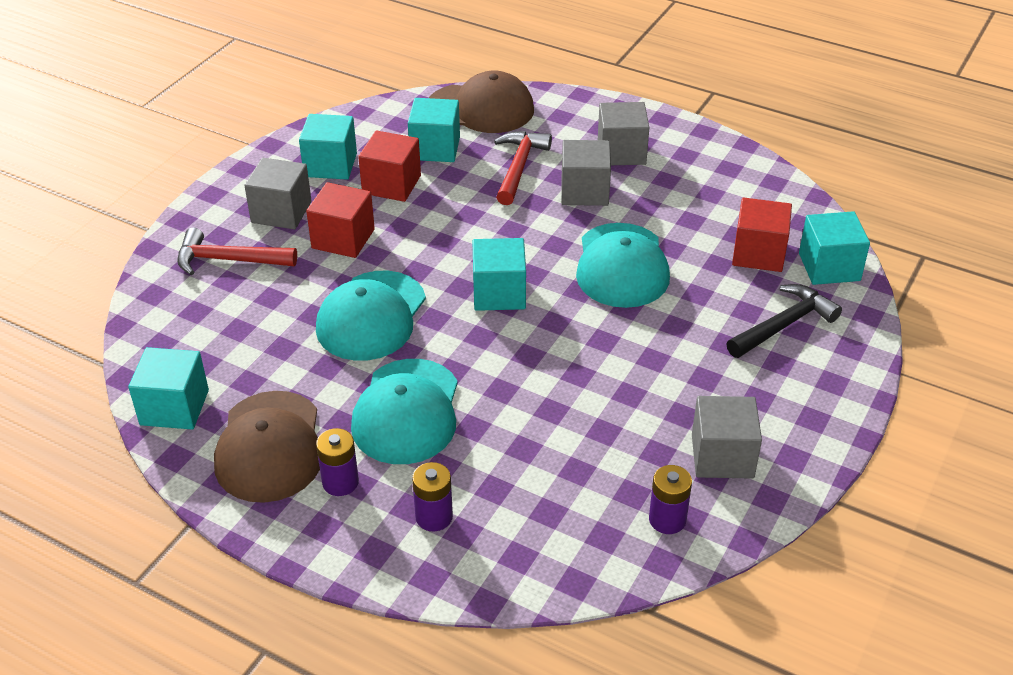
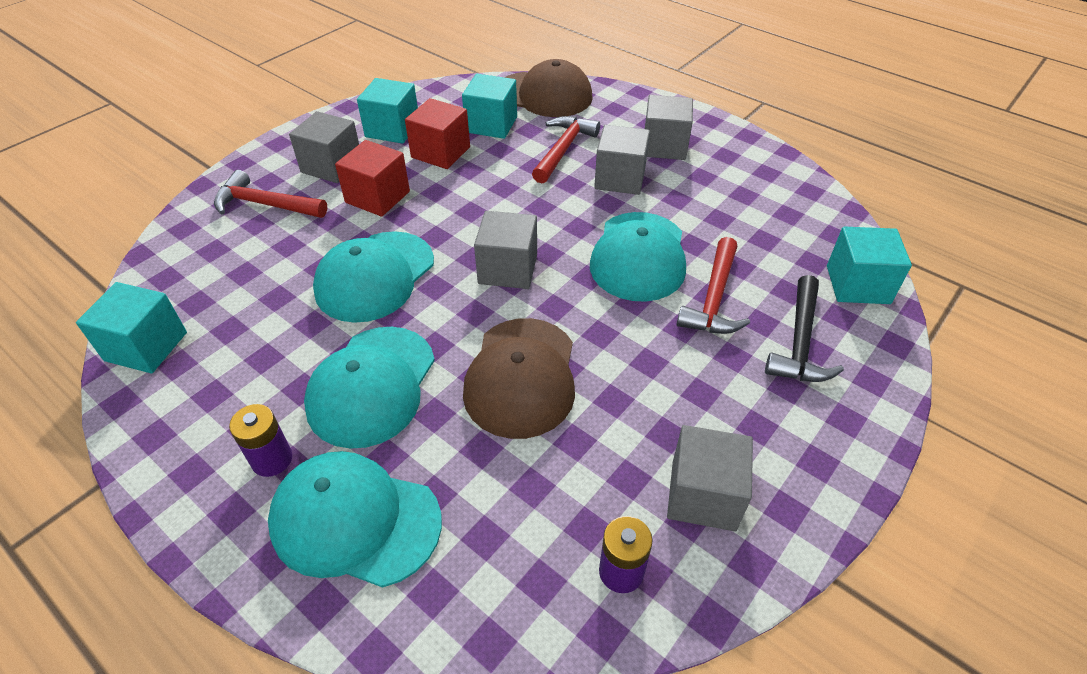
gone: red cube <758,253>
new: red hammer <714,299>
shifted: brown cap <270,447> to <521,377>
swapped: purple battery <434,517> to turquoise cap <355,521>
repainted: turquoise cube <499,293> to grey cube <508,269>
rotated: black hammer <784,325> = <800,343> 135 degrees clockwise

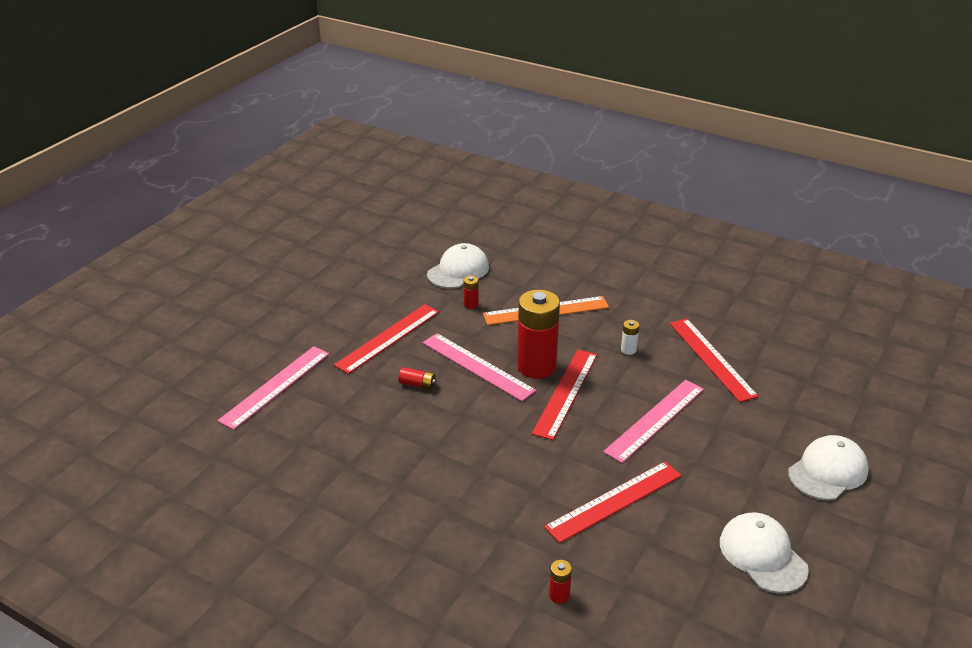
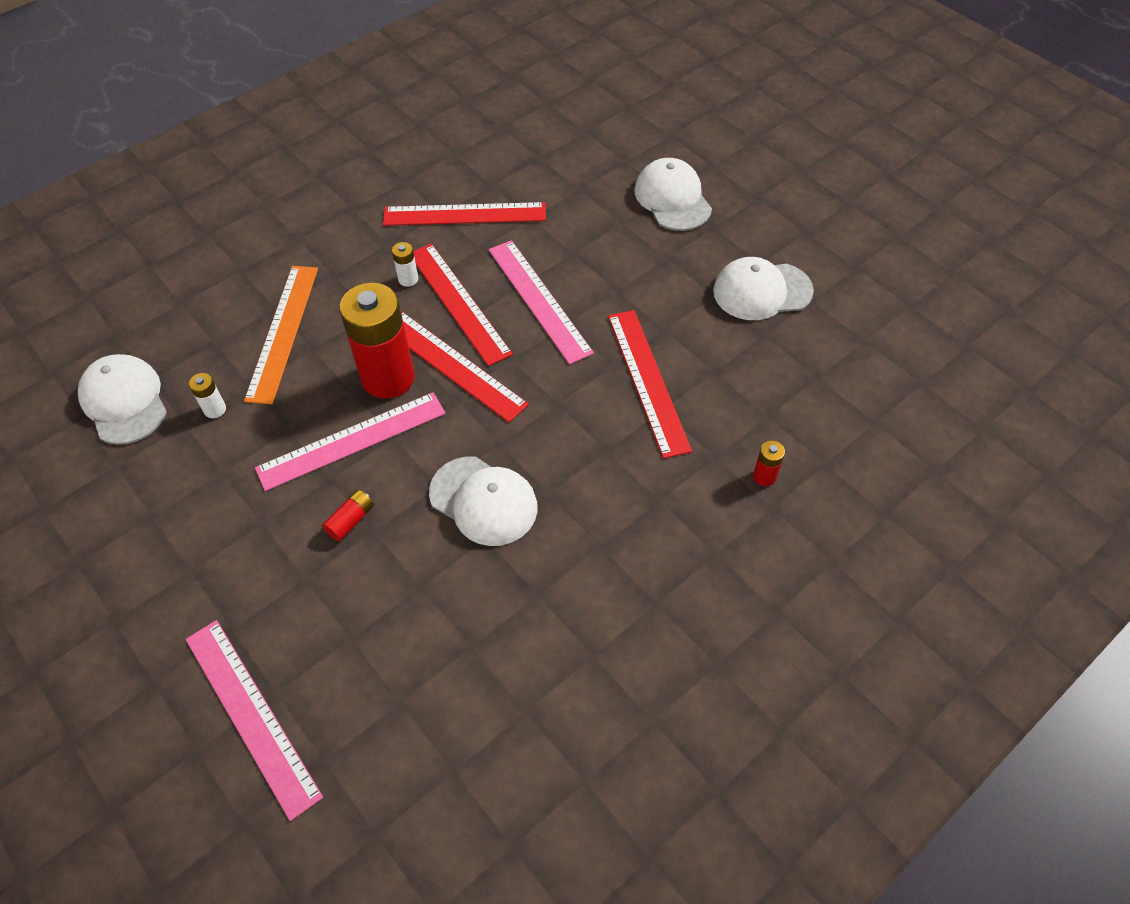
new: white cap <483,501>
shifted: red ruler <388,338> to <458,302>
repainted: red battery <471,304> to white battery <215,409>

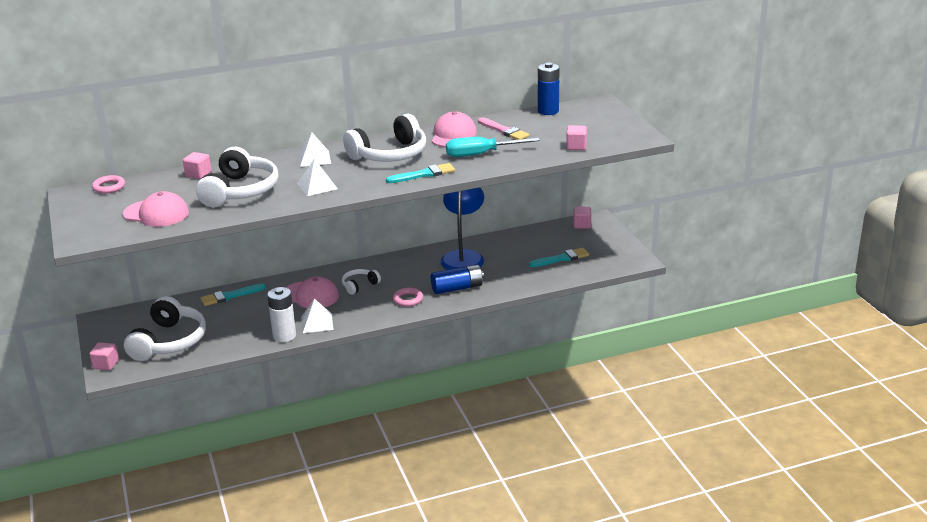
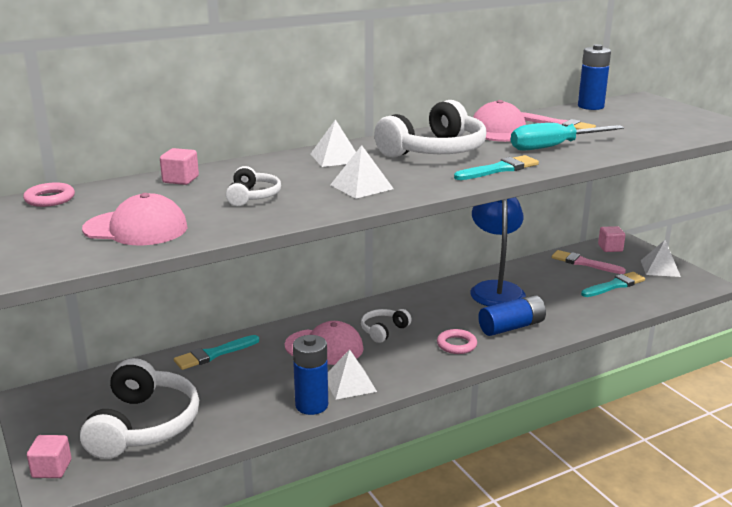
gone: pink cube <576,146>
new: pink brush <584,263>; white pyramid <660,268>
repainted: white battery <284,336> to blue battery <311,405>
scaled: white headphones <240,191> = <252,196> x0.50

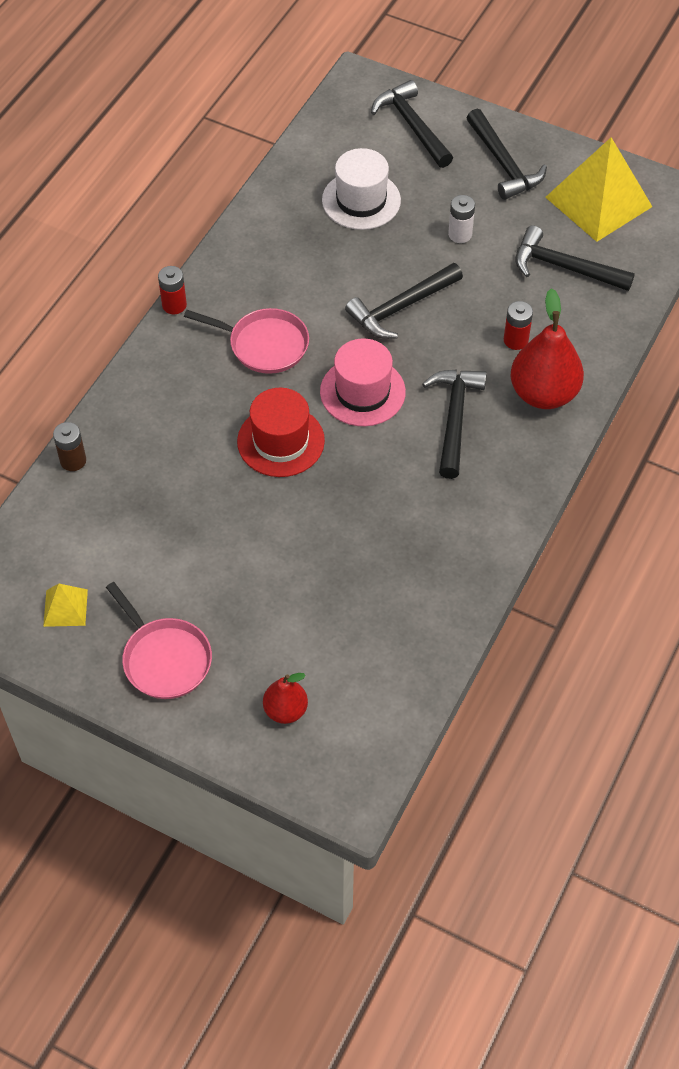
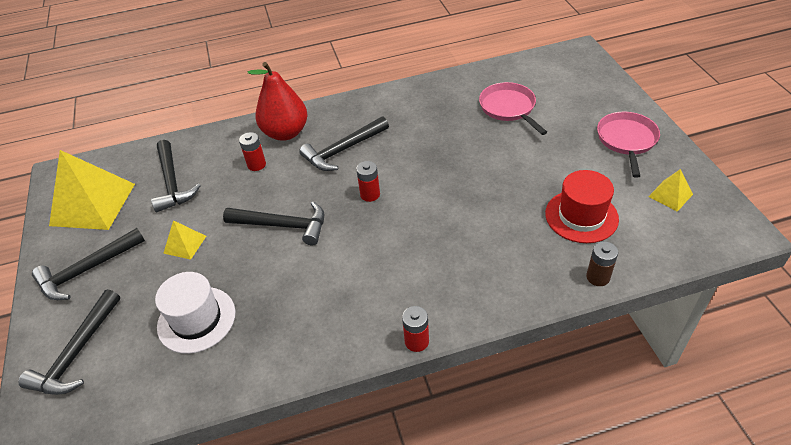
gone: red pear <285,710>
shifted: pink pan <264,345> to <509,108>; red hat <281,441> to <581,216>
swapped: white battery <460,234> to yellow pyramid <185,244>; pink hat <362,392> to red battery <370,194>
rotated: black hammer <503,164> = <87,270> 150 degrees counterclockwise

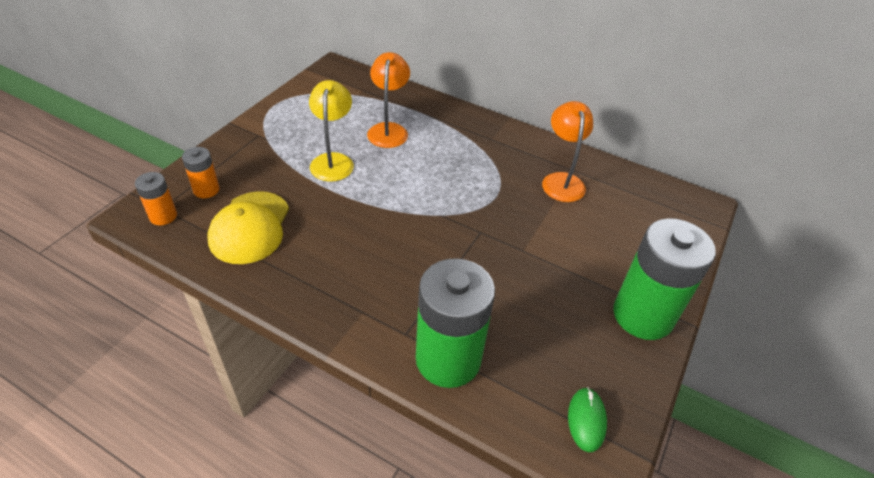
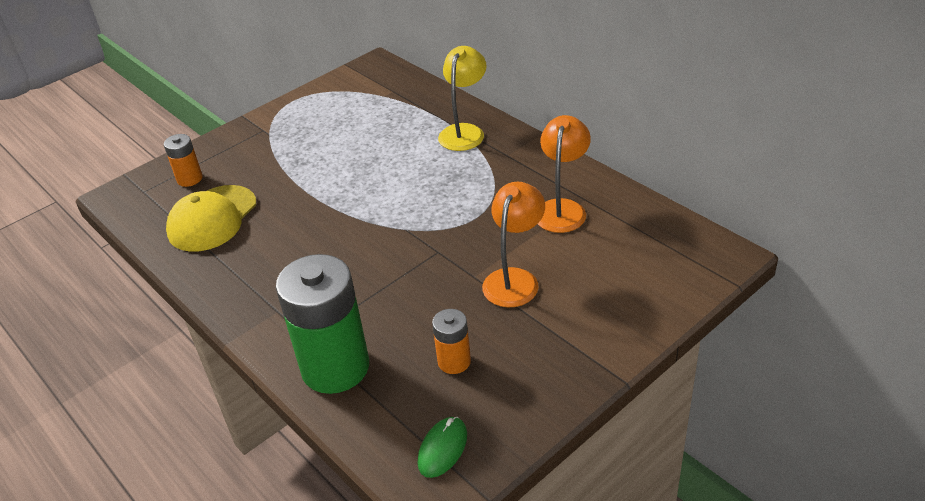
gone: green battery <642,315>
shifted: orange battery <163,216> to <454,361>; yellow lamp <333,161> to <464,132>; orange lamp <388,130> to <514,279>

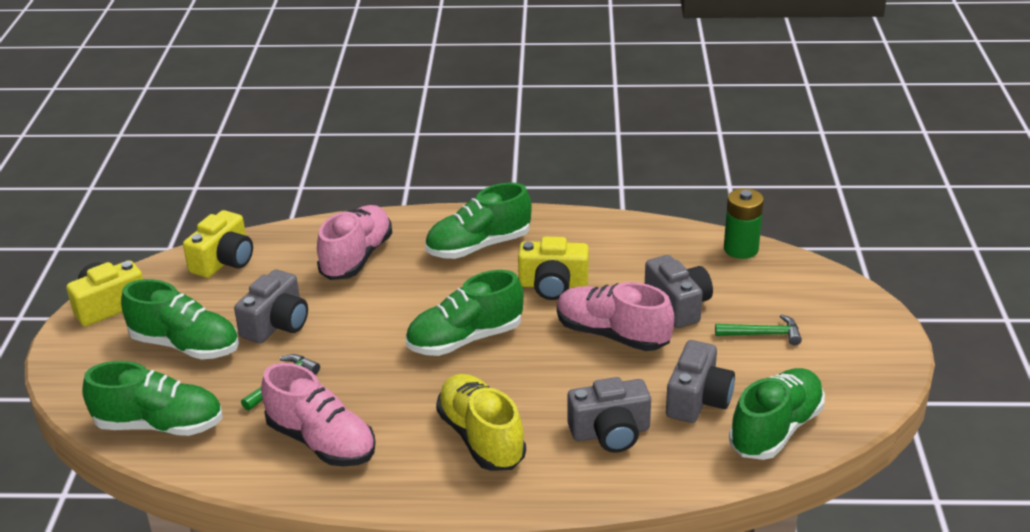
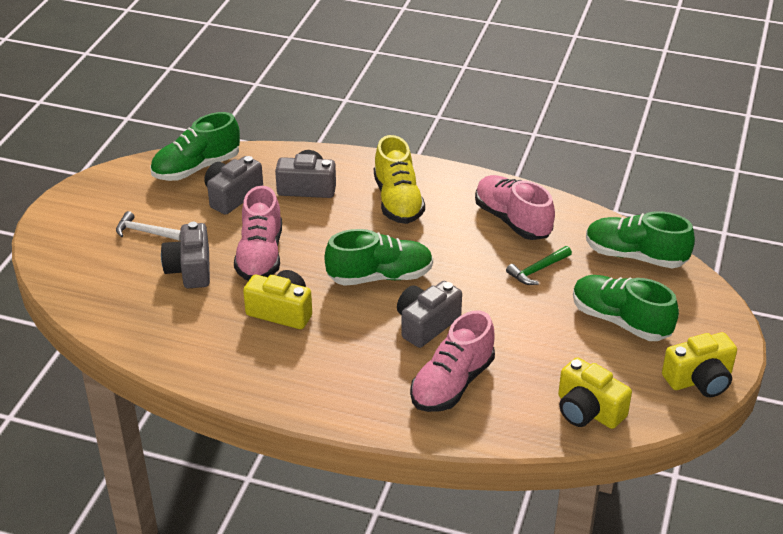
gone: green shoe <478,246>; green battery <741,249>
shifted: grey camera <276,324> to <426,324>
repainted: green hammer <763,334> to white hammer <145,232>
rotated: pink shoe <612,334> = <260,256> 45 degrees clockwise; yellow camera <224,261> = <588,410> 90 degrees counterclockwise

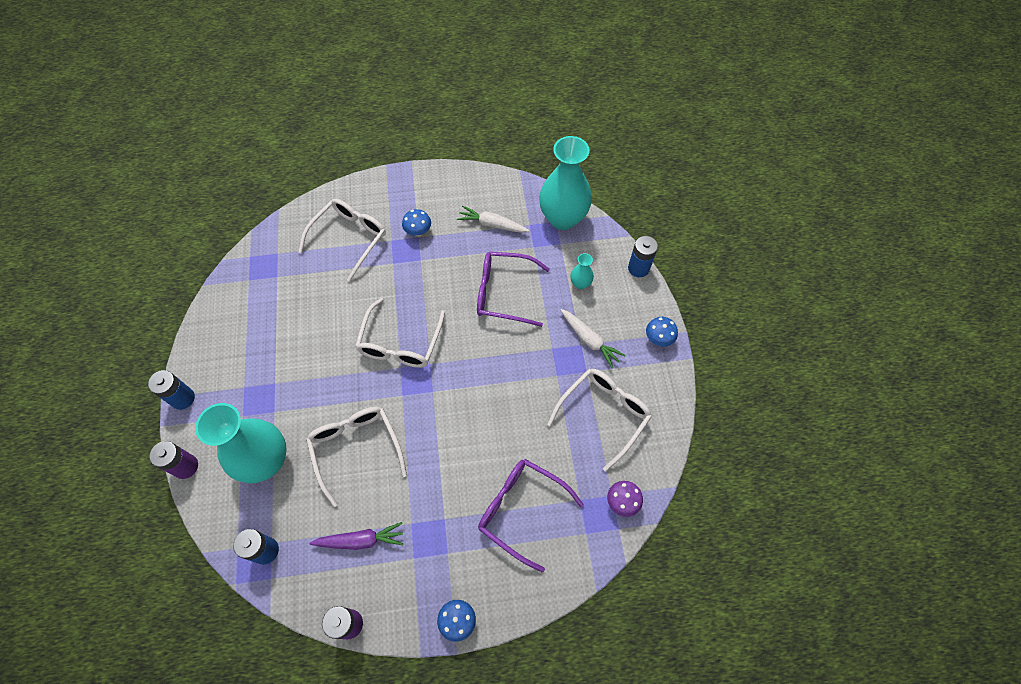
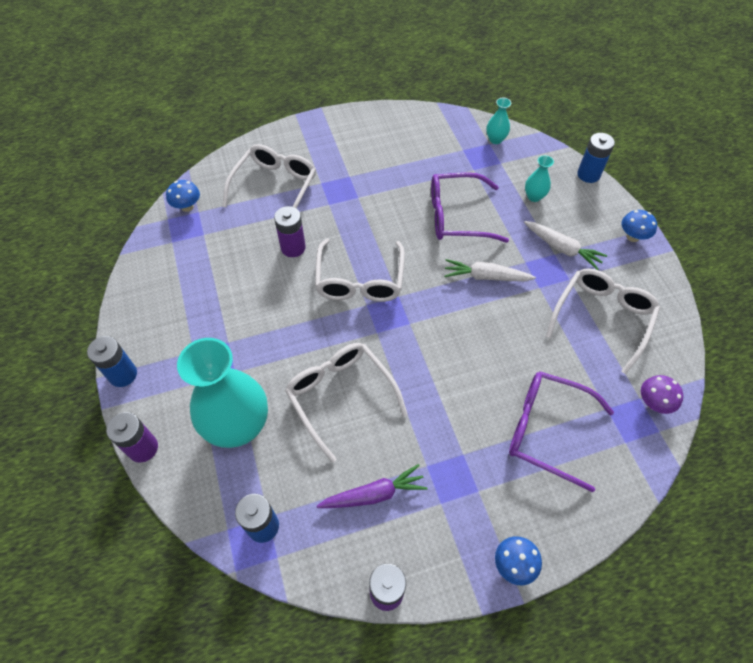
new: purple battery <293,247>
shifted: blue mushroom <418,232> to <187,207>; white carrot <492,224> to <486,277>
scaled: turquoise vase <563,218> = <495,139> x0.43

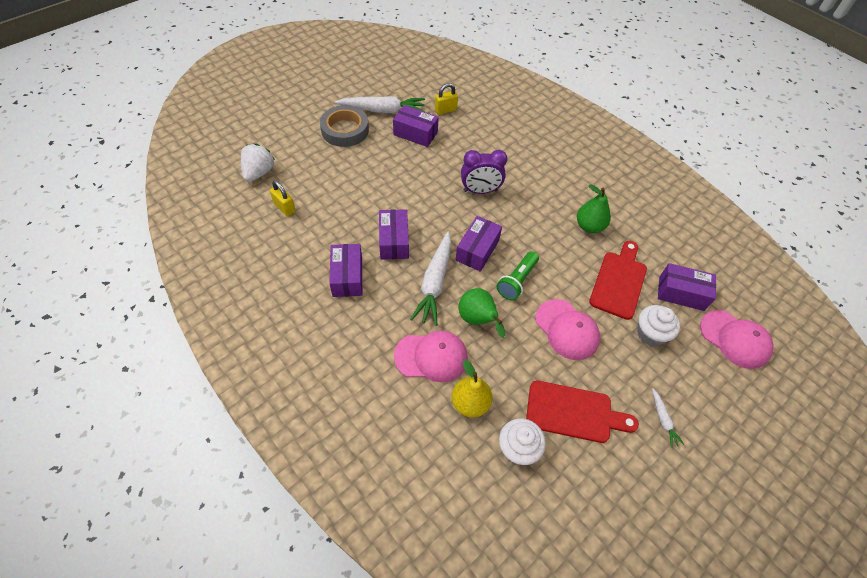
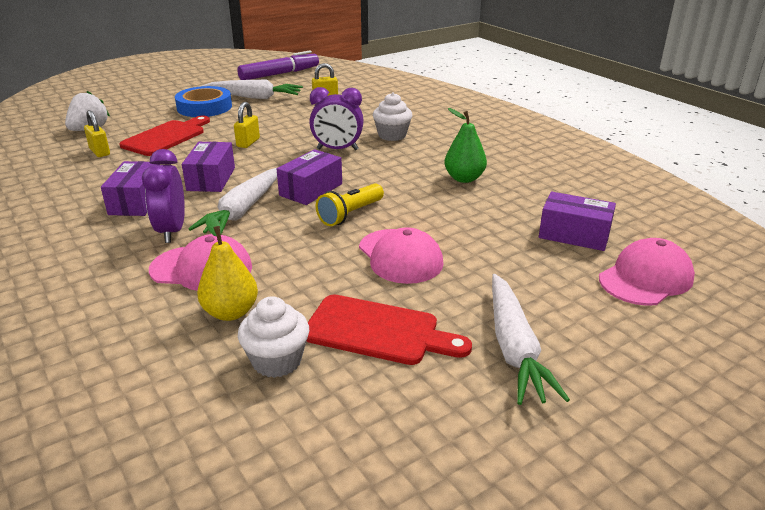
gone: purple box <415,133>; green pear <478,320>
new: purple clock <171,231>; yellow padlock <248,143>; purple marker <279,74>
shifted: red cutting board <619,282> to <166,137>; white cupcake <650,333> to <392,135>
repainted: grey tape <345,130> to blue tape <204,107>; green flashlight <517,281> to yellow flashlight <350,214>
rotated: pink cap <735,339> = <646,278> 90 degrees counterclockwise
scaled: white carrot <663,420> = <514,348> x2.10

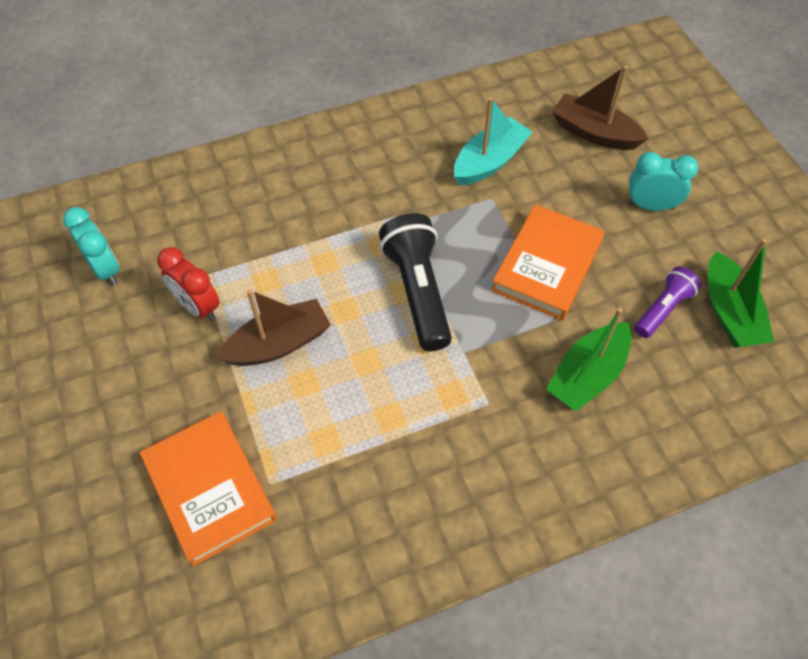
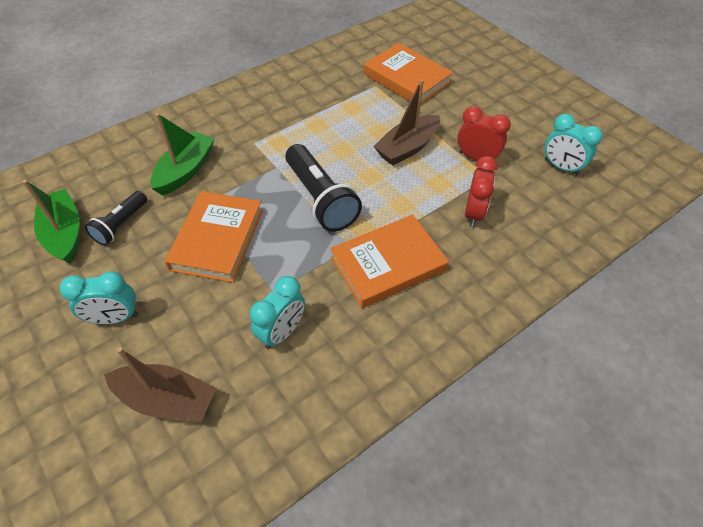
new: orange book <388,264>; red clock <474,213>
swapped: turquoise boat <489,161> to turquoise clock <282,332>
repainted: purple flashlight <663,309> to black flashlight <121,225>

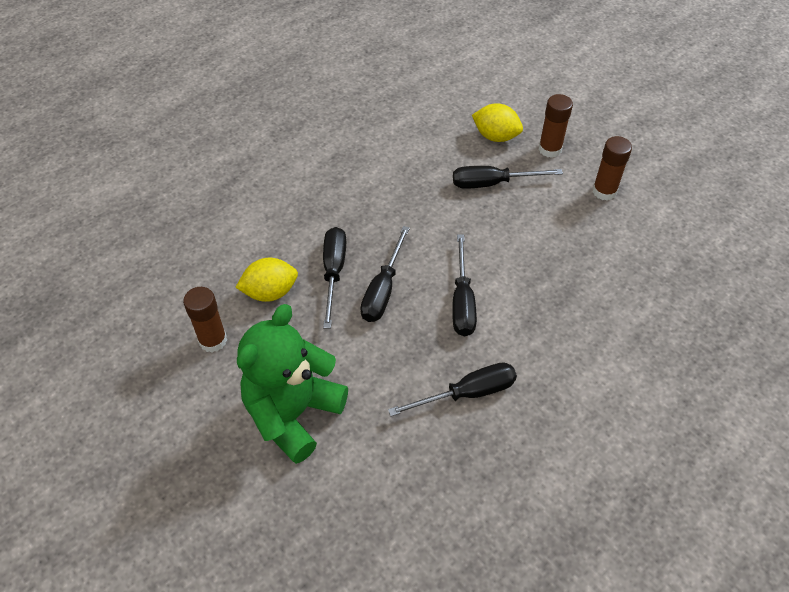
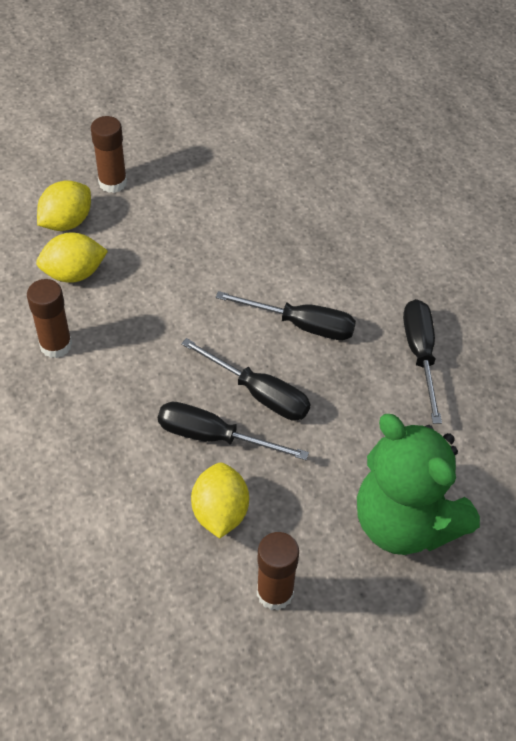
gone: black screwdriver <492,183>
new: yellow lemon <74,274>
shifted: brown glue stick <604,191> to <56,345>

